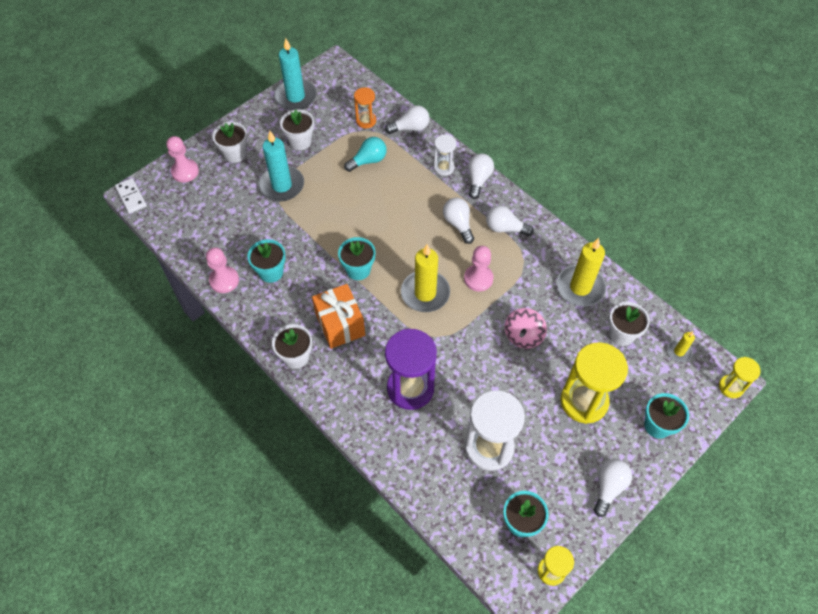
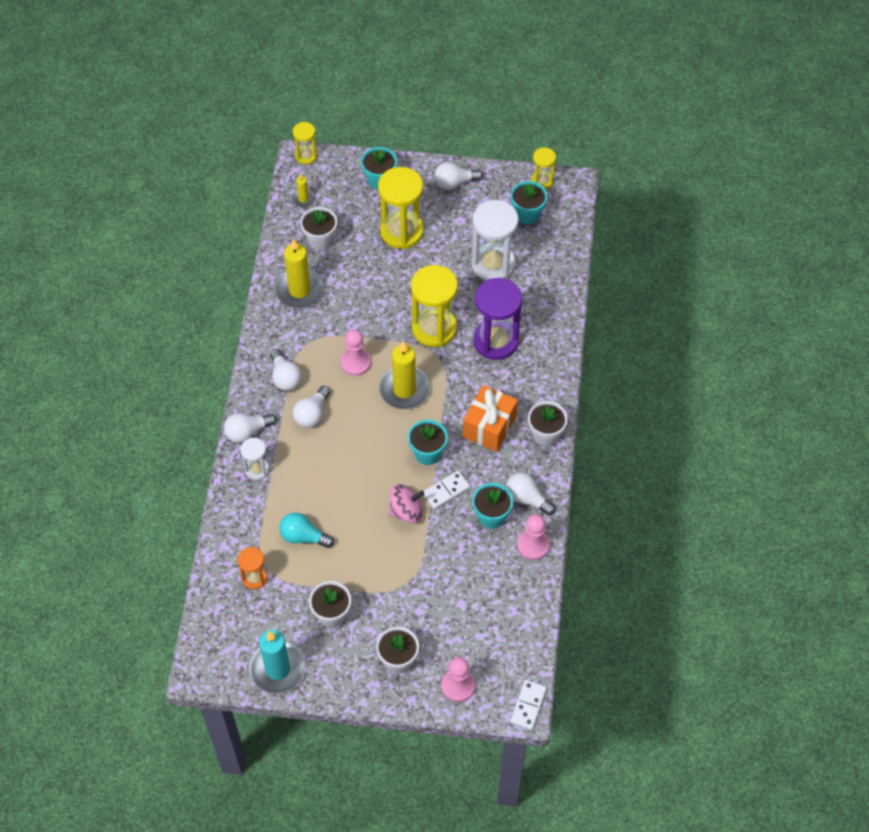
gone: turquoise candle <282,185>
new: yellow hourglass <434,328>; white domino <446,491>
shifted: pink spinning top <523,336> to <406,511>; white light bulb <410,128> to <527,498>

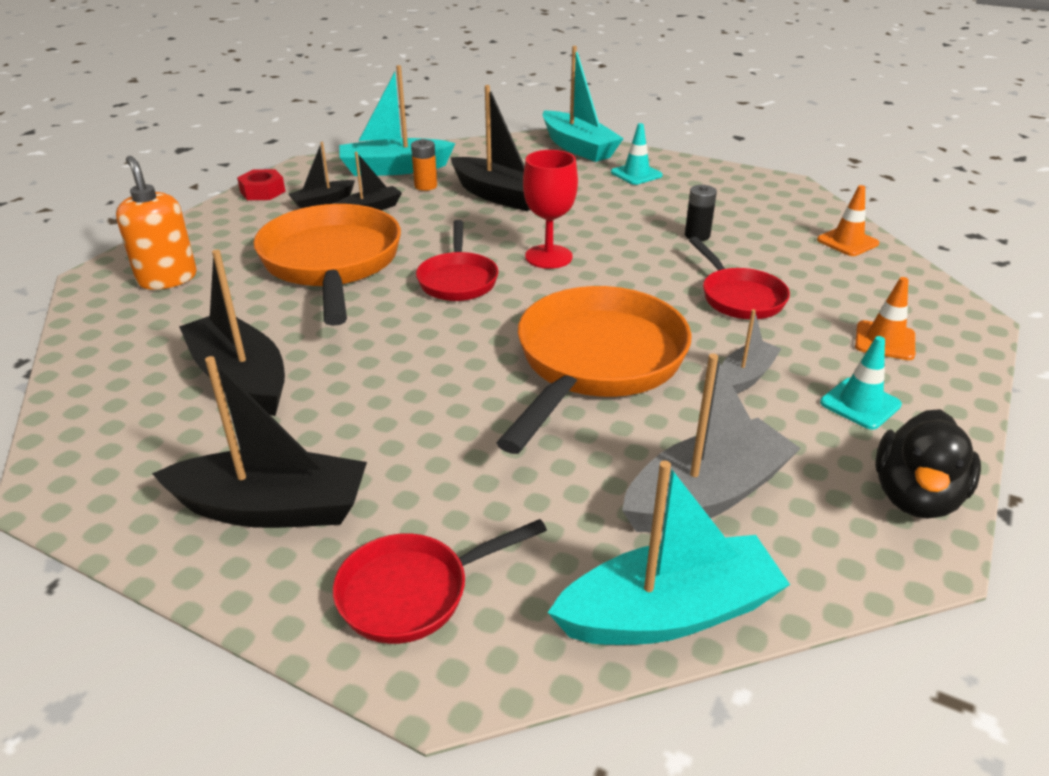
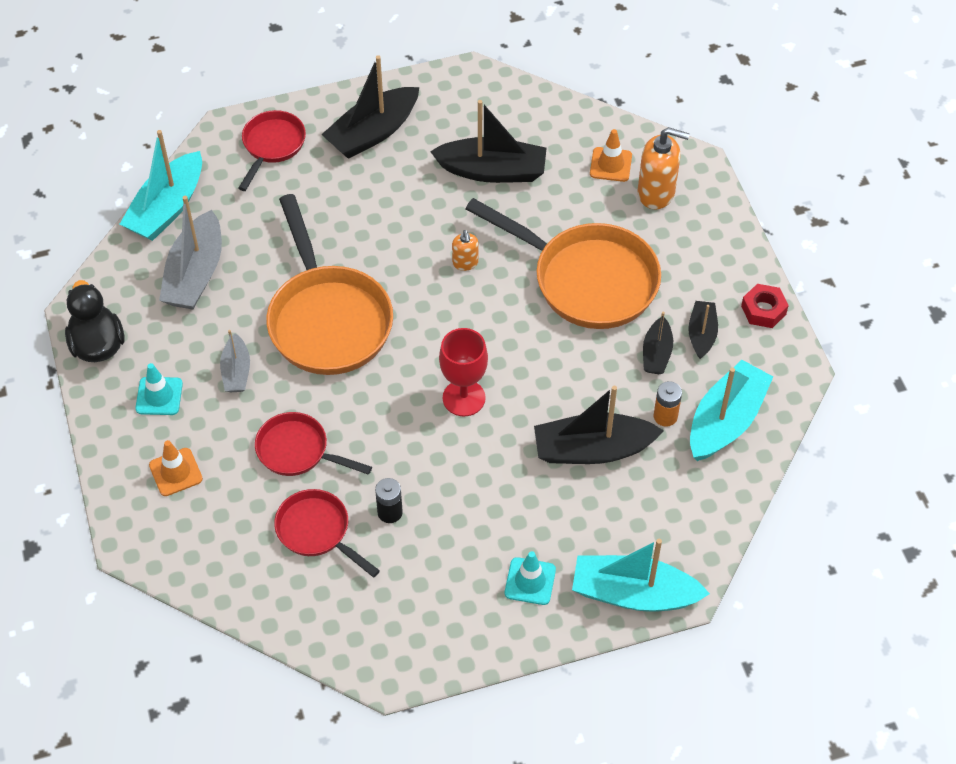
new: orange soap dispenser <465,263>
shifted: red pan <458,280> to <317,531>; orange traffic cone <847,242> to <610,164>

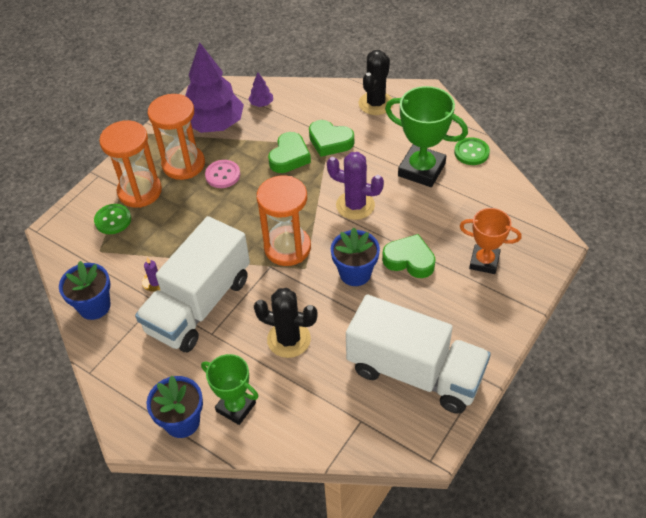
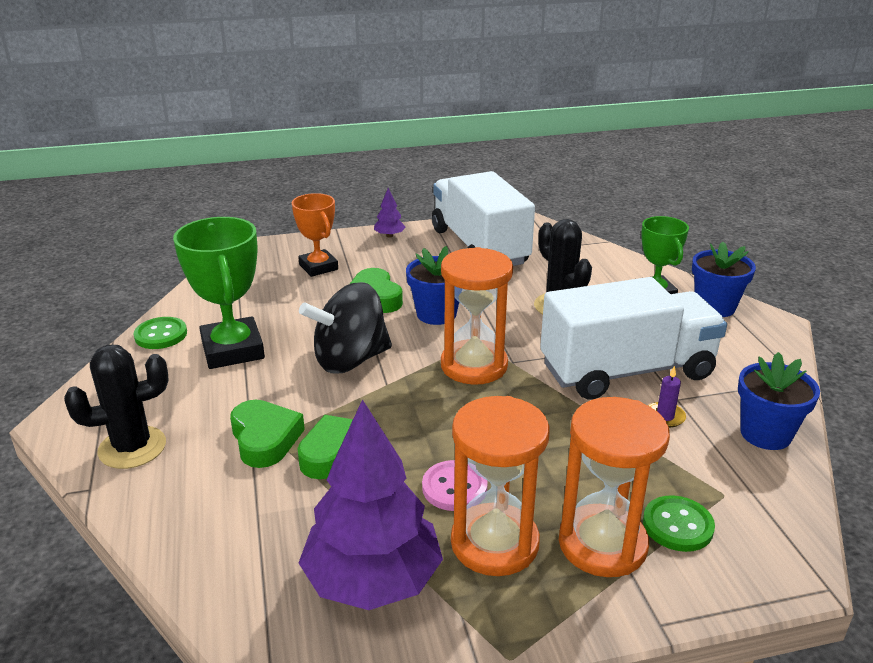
shifted: purple tree <261,104> to <389,236>
swapped: purple cactus <355,205> to black spinning top <350,360>

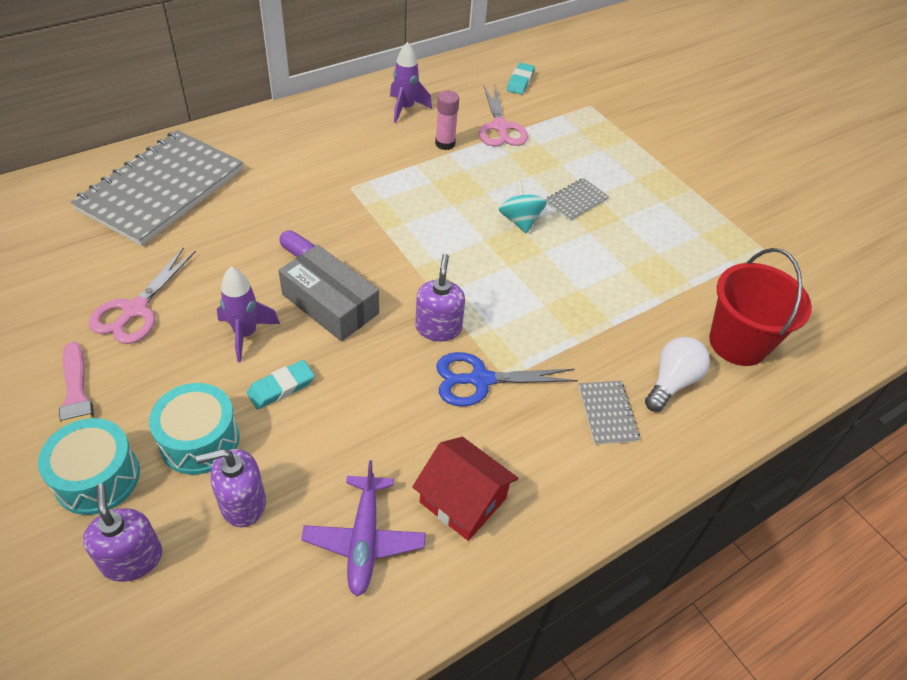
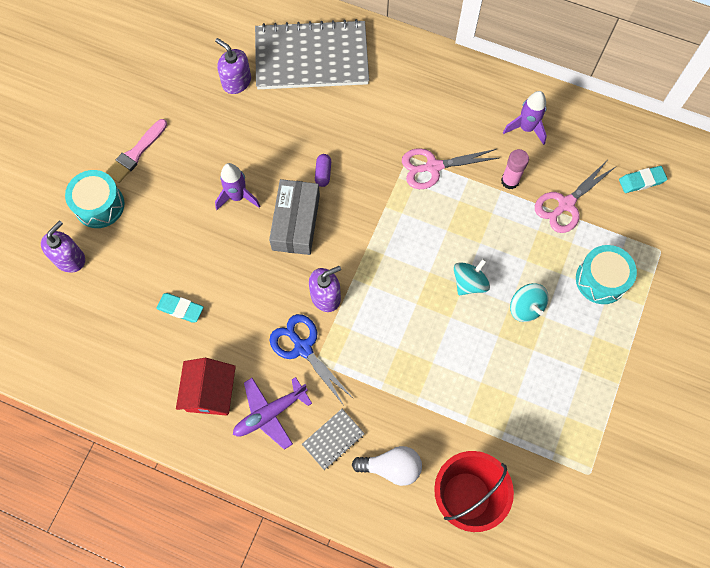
shifted: turquoise eraser <281,387> to <180,309>; purple soap dispenser <242,503> to <236,82>; purple plane <364,540> to <270,413>; pink scissors <135,310> to <433,167>; turquoise drum <199,440> to <601,280>
swapped: grey notebook <576,201> to turquoise spinning top <525,308>

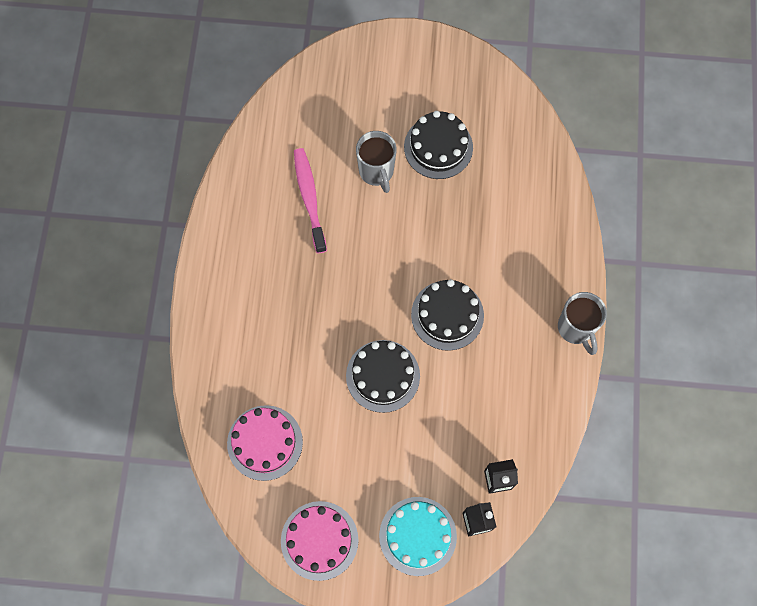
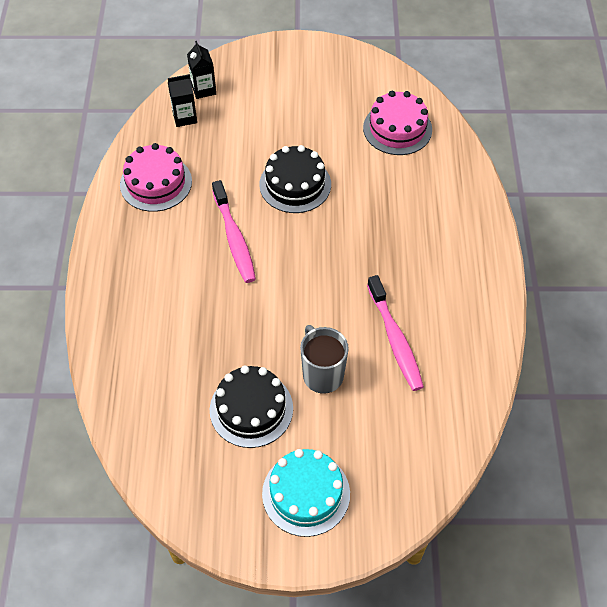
gone: grey mug <576,328>
shifted: pink cake <319,540> to <156,183>; turquoise cake <417,536> to <306,493>
swapped: black cake <447,315> to pink toothbrush <234,238>

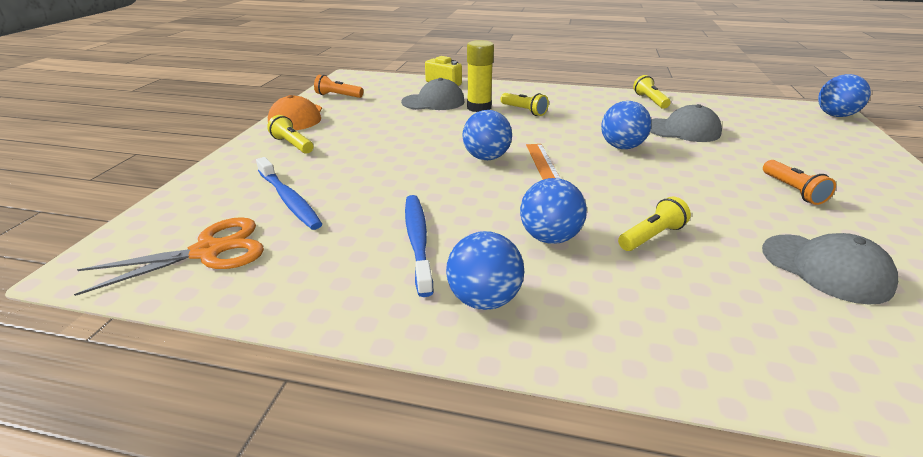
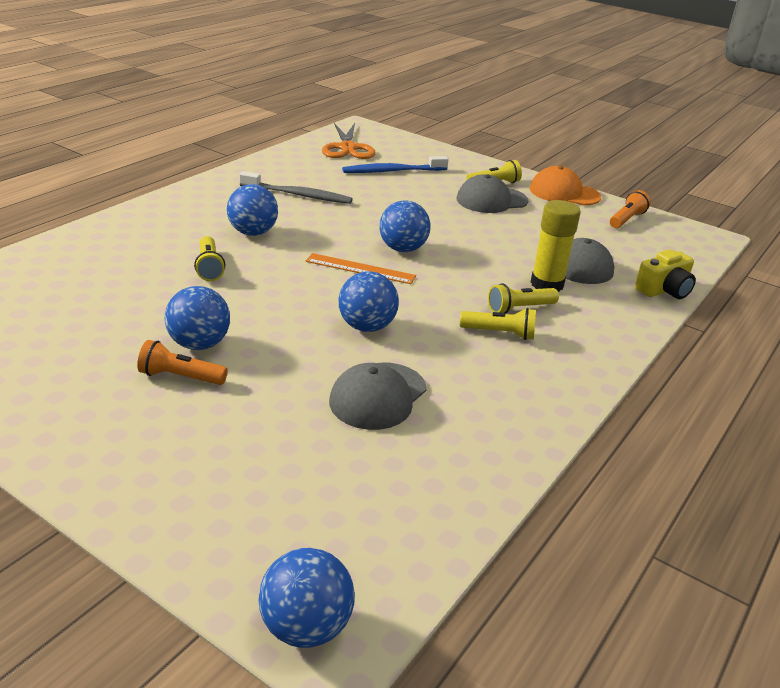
shifted: blue ball <484,299> to <199,344>; grey cap <825,268> to <491,200>; yellow flashlight <650,100> to <500,333>
repainted: blue toothbrush <418,240> to grey toothbrush <298,195>

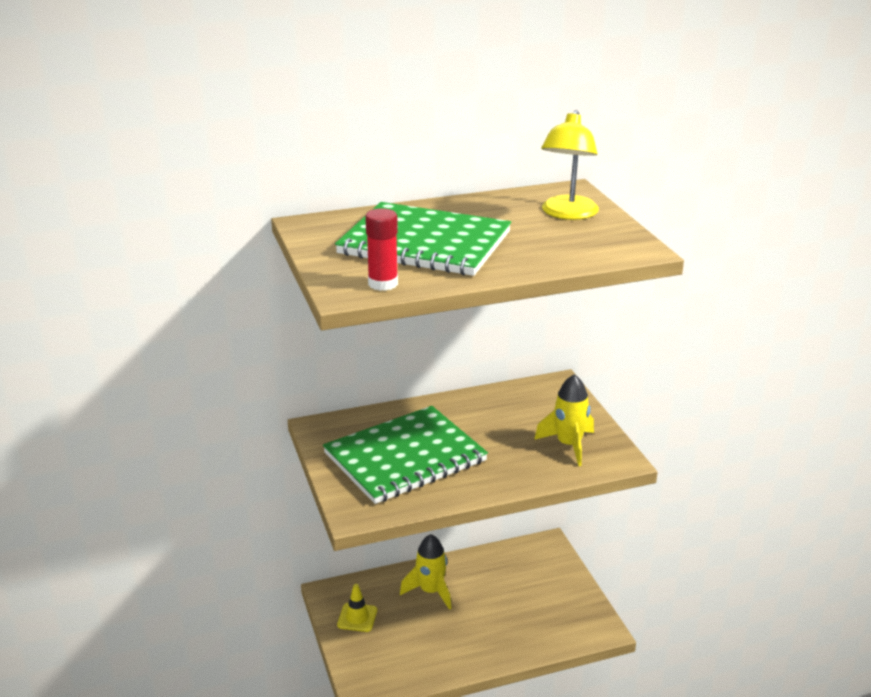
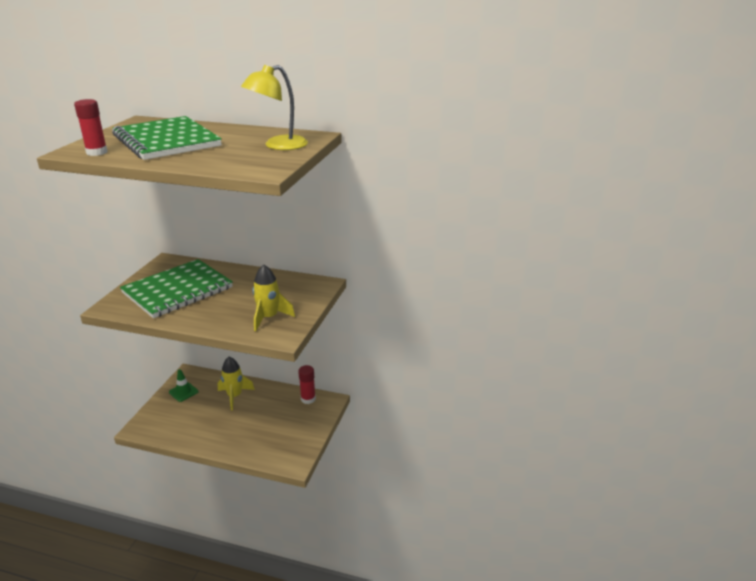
new: red glue stick <308,399>
repainted: yellow traffic cone <357,617> to green traffic cone <183,392>
rotated: green notebook <405,457> = <177,290> 45 degrees counterclockwise

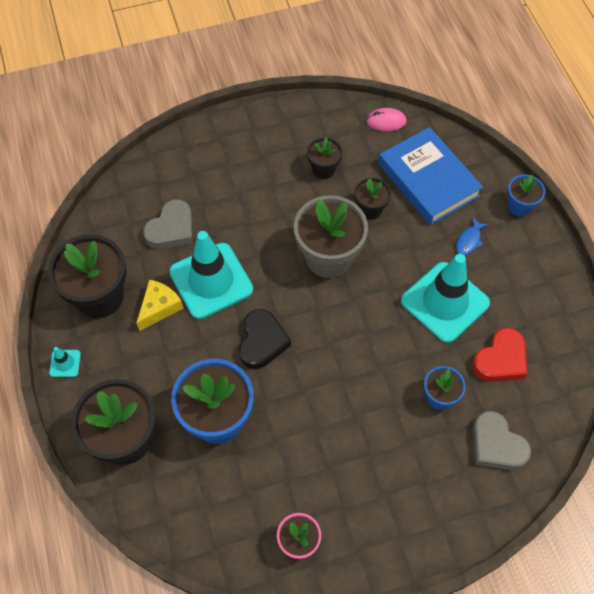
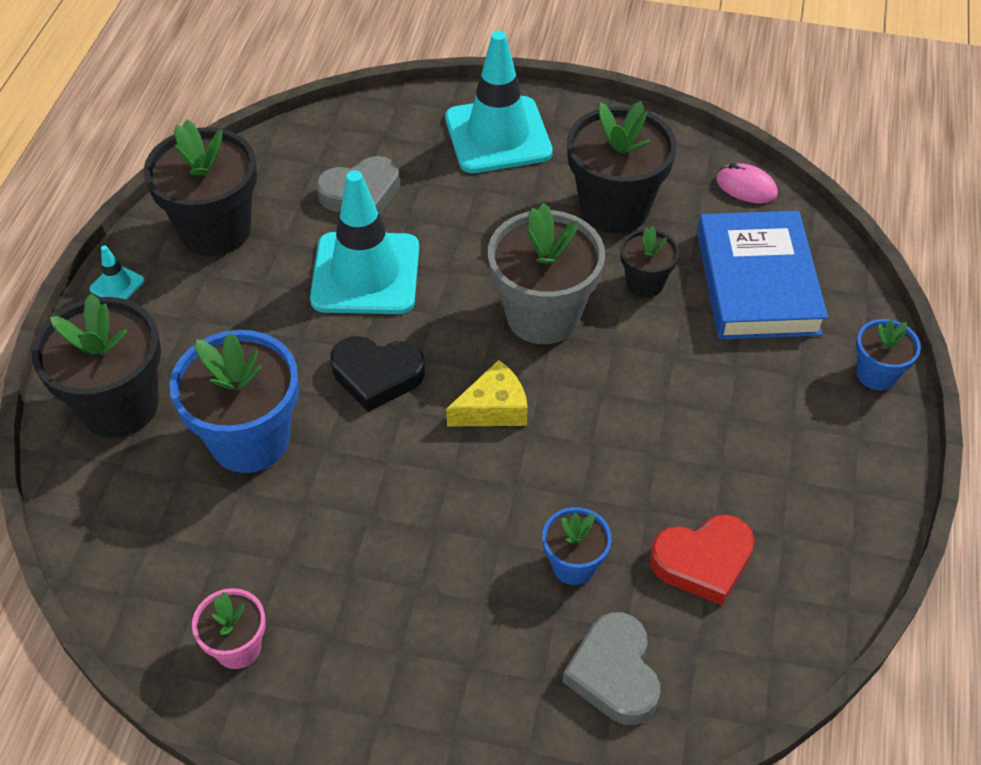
gone: blue fish <469,240>
shifted: turquoise traffic cone <445,302> to <498,135>; yellow cheese <159,307> to <493,408>
rotated: black heart <262,342> = <377,375> 60 degrees clockwise
scaled: black flower pot <323,169> = <614,208> x1.91

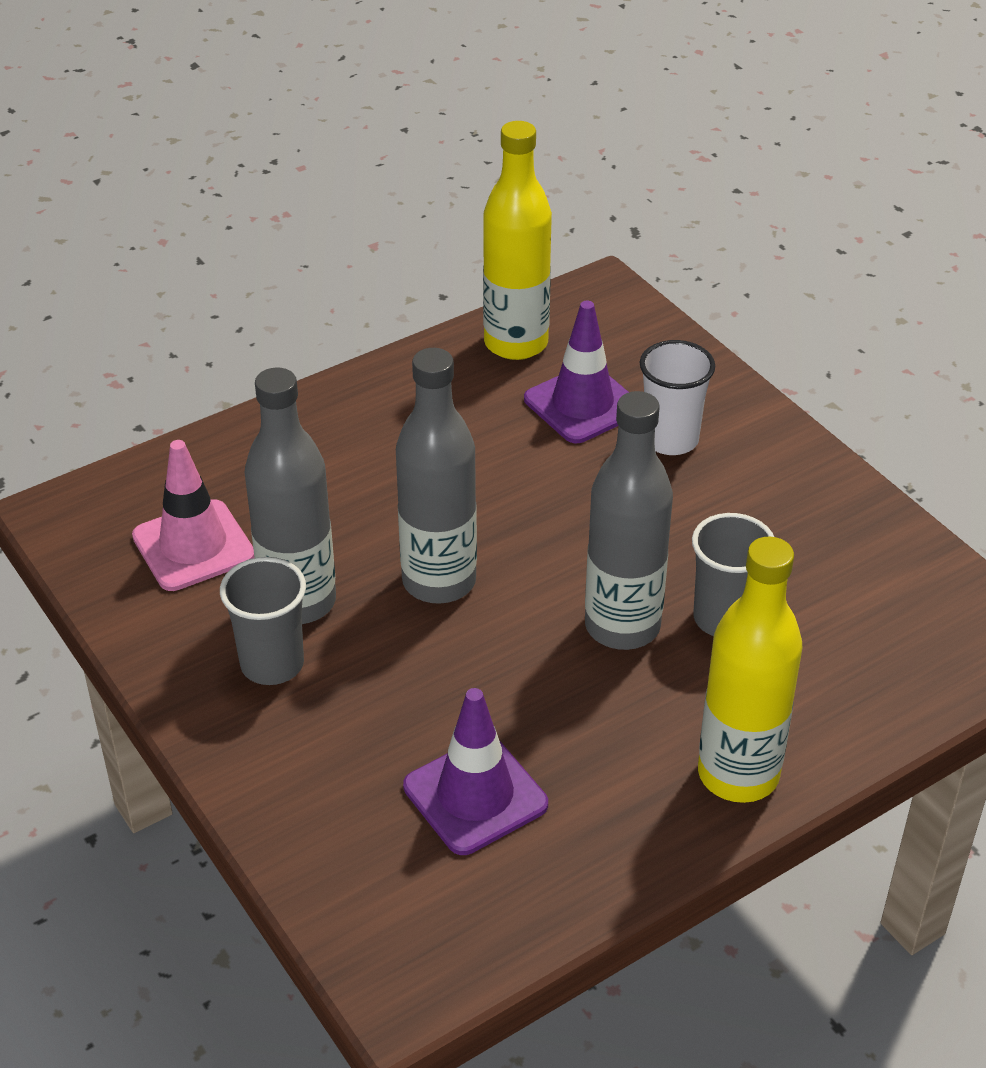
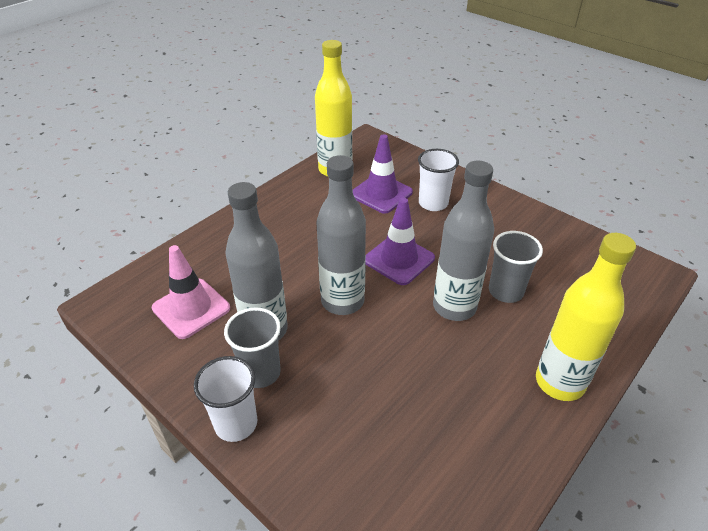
new: white cup <236,423>
shifted: purple traffic cone <475,795> to <399,259>

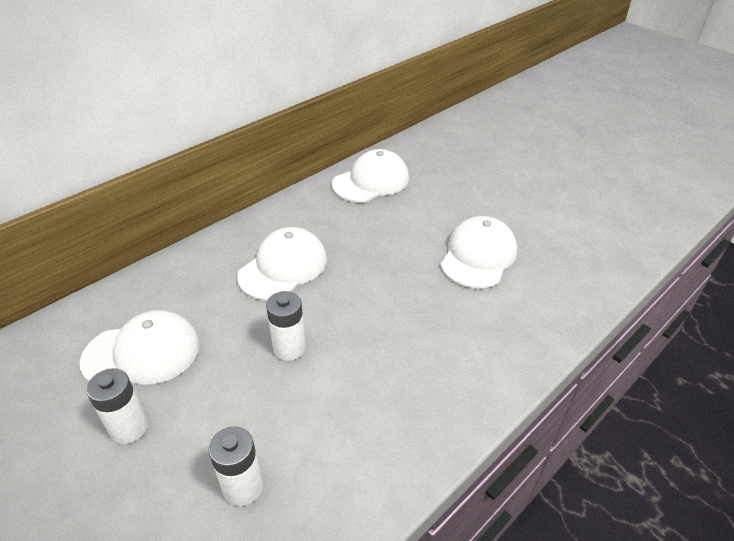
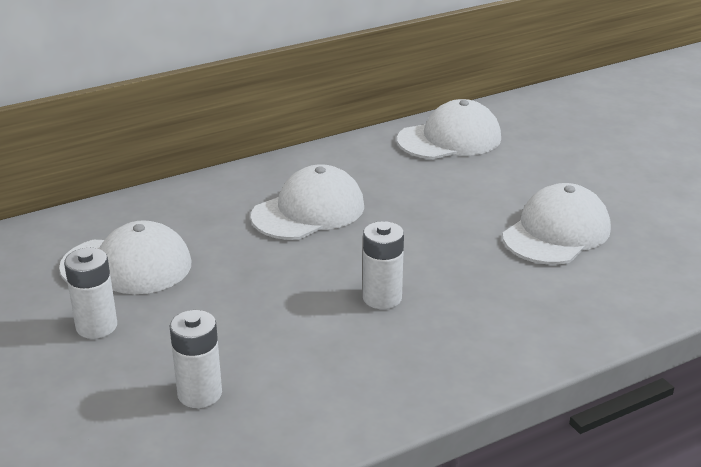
shifted: white battery <289,348> to <382,298>

